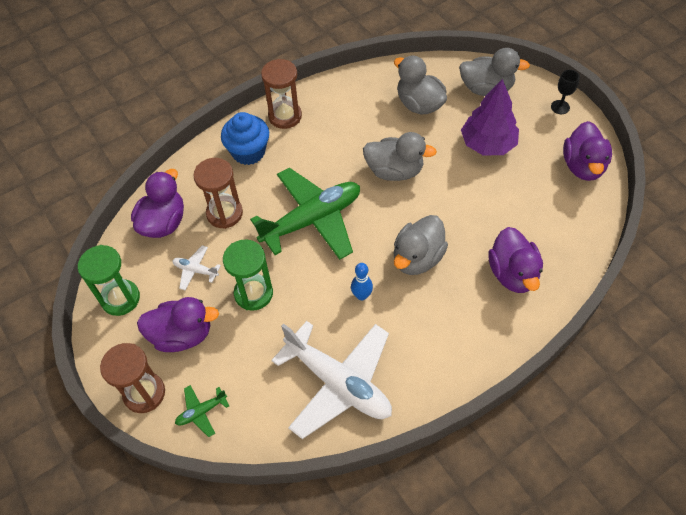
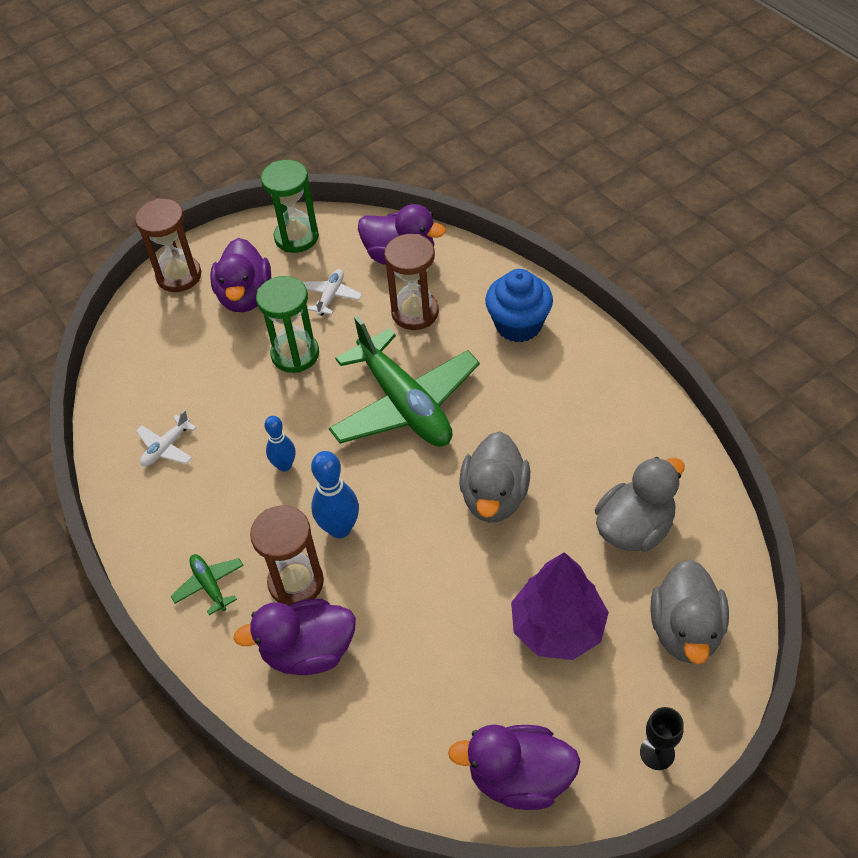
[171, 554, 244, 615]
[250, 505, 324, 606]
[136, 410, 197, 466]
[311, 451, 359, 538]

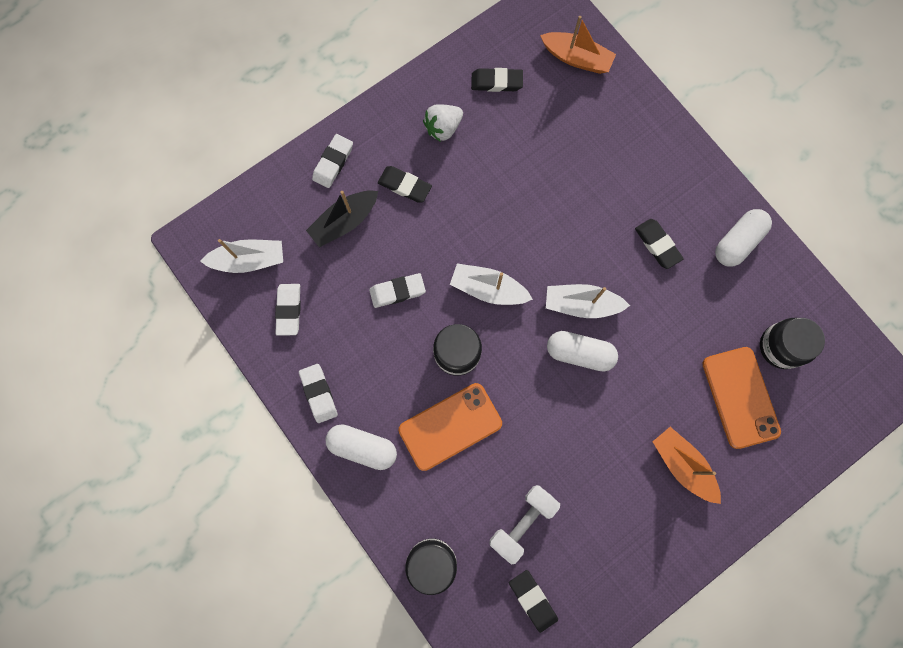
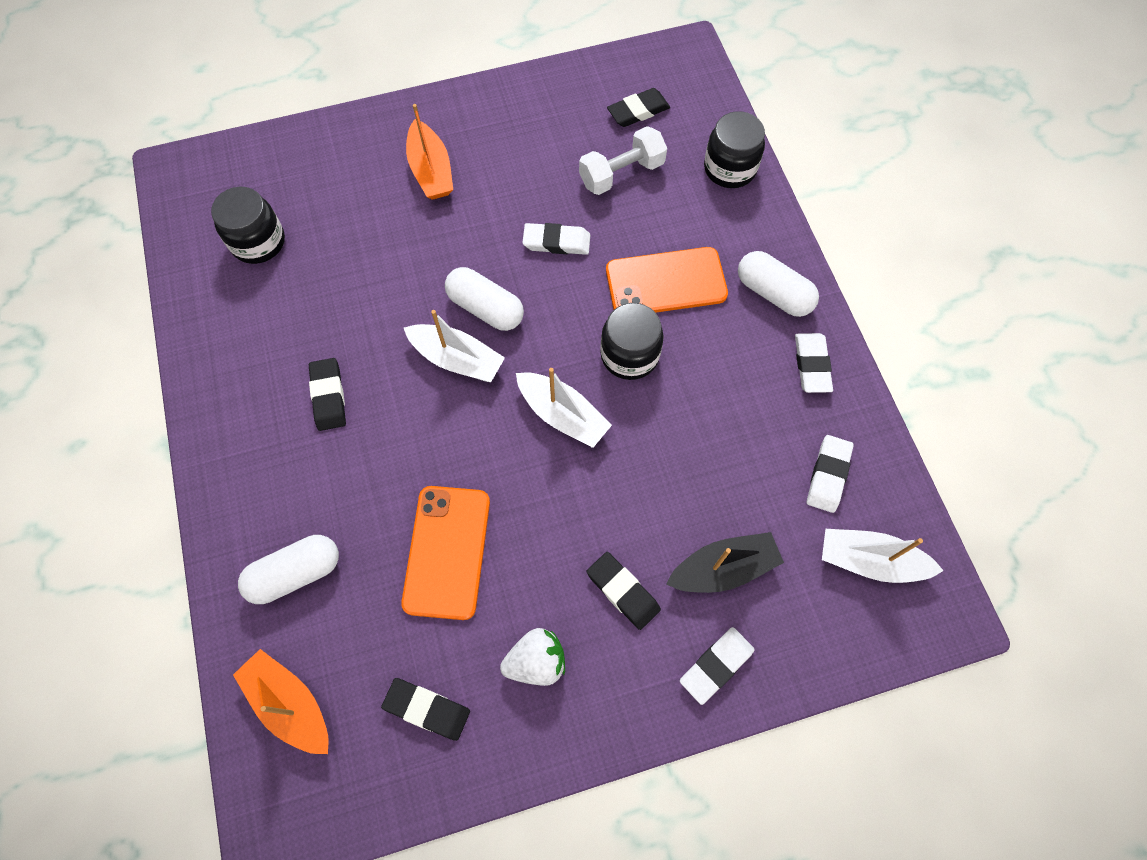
[522, 223, 590, 255]
[607, 88, 670, 127]
[401, 486, 490, 620]
[238, 535, 339, 604]

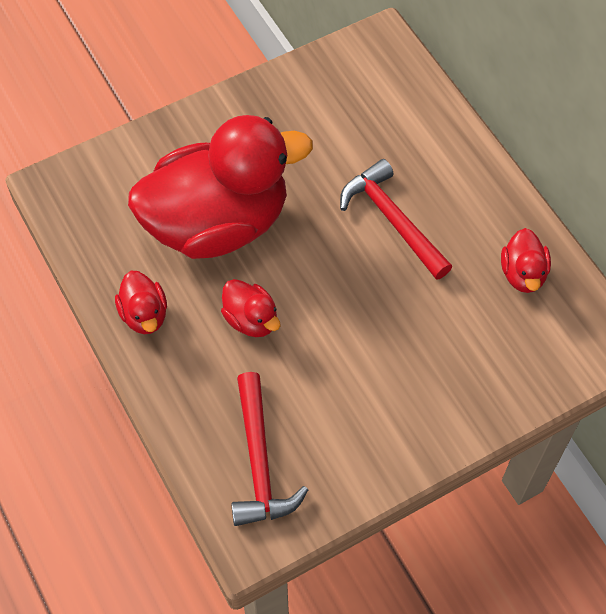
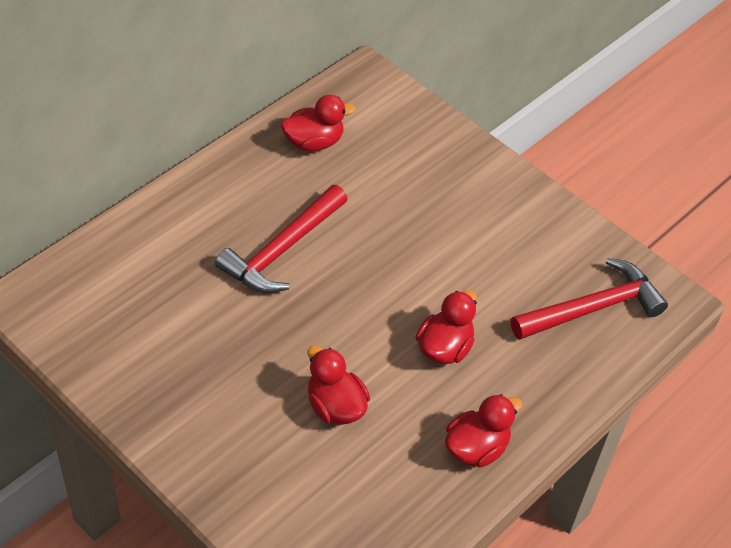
[308, 346, 370, 425]

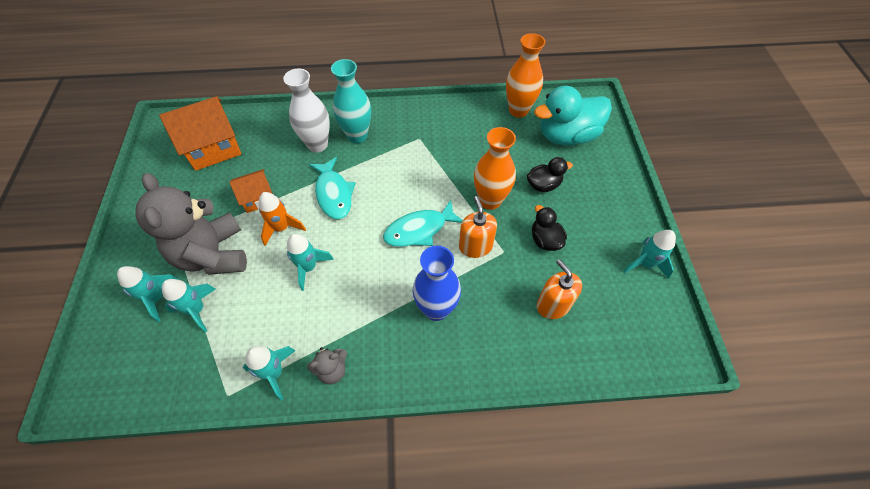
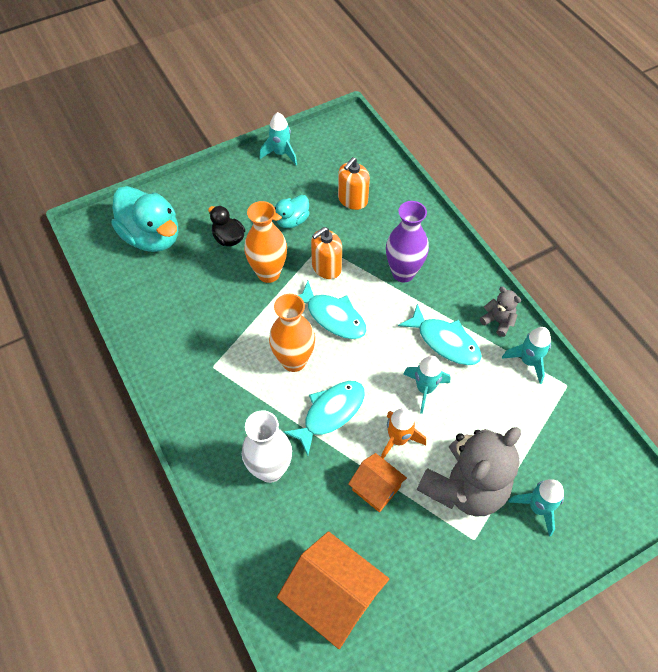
[162, 279, 216, 332] (first image)
[331, 59, 371, 143] (first image)
[386, 201, 429, 282]
[269, 294, 315, 372]
[273, 195, 310, 228]
[398, 304, 482, 365]

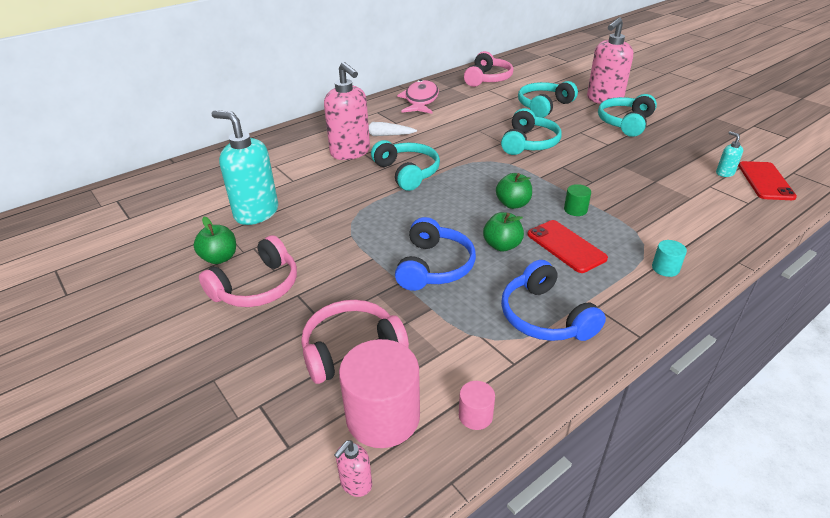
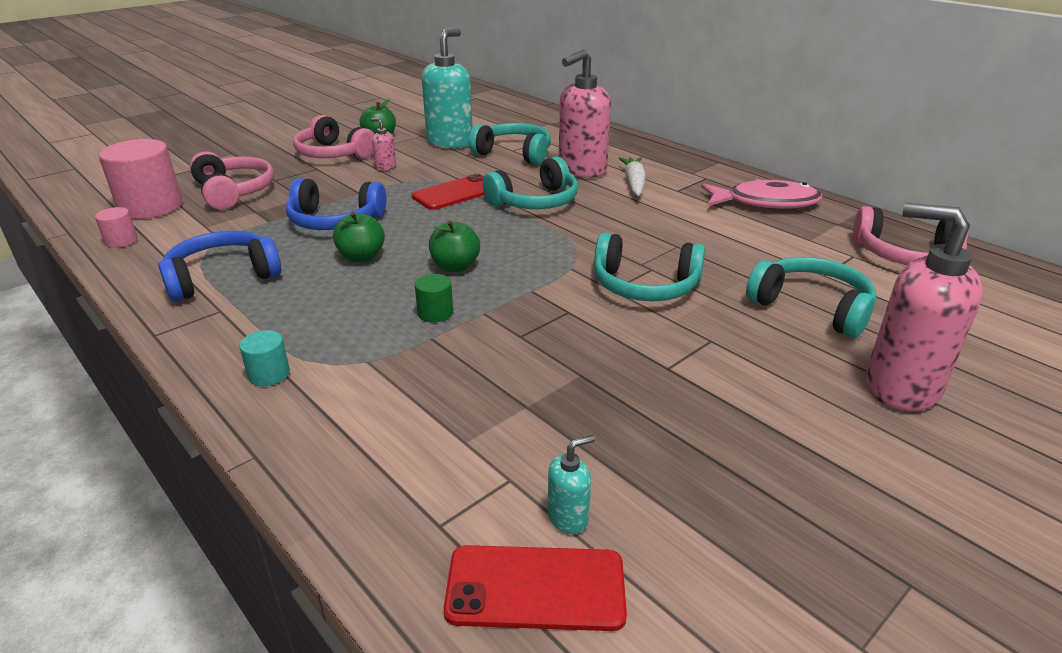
[370, 118, 396, 171]
[412, 174, 485, 210]
[469, 123, 551, 165]

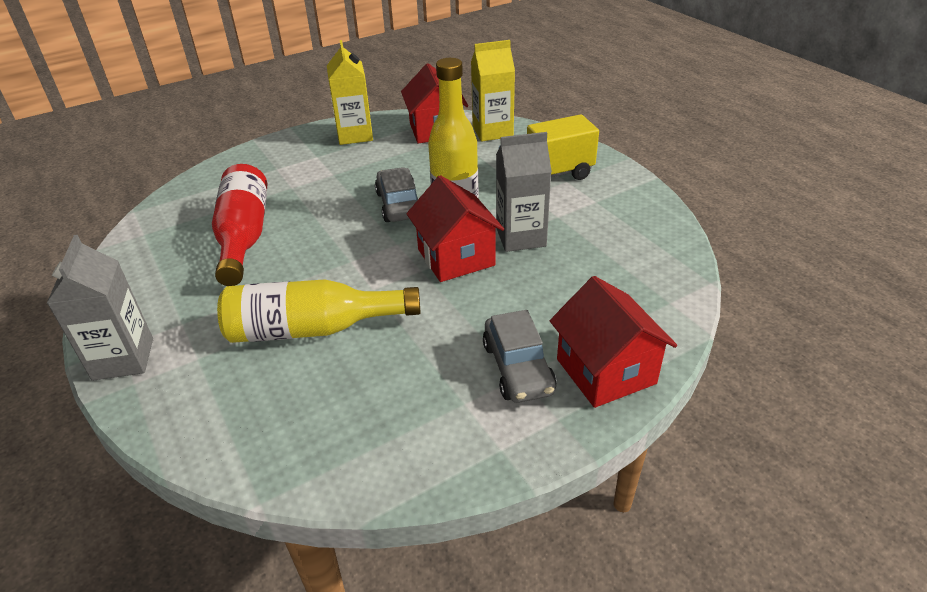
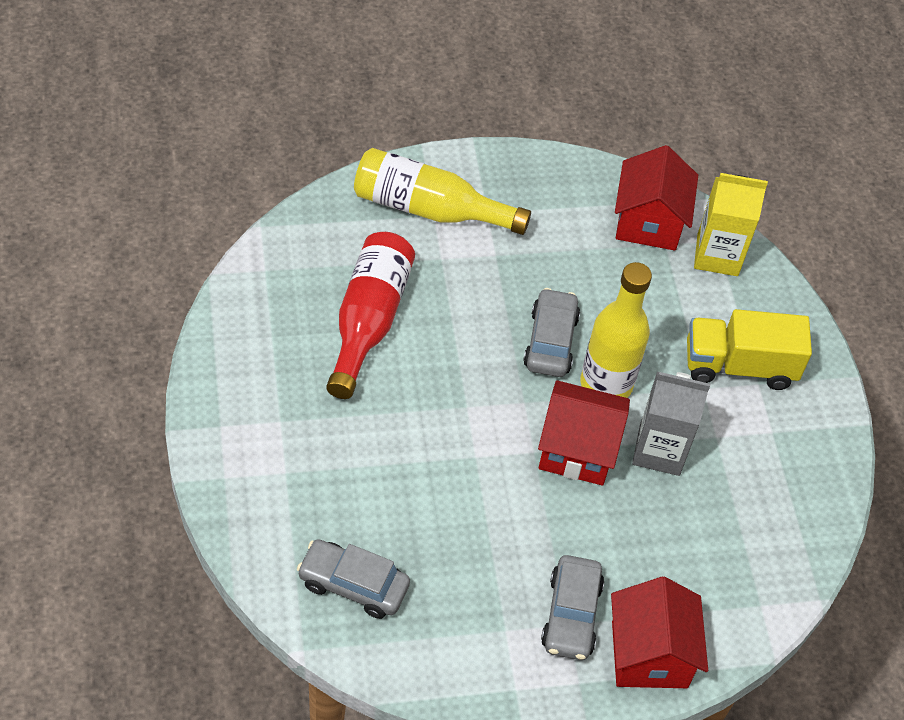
[47, 235, 153, 381] (first image)
[354, 148, 531, 235]
[327, 40, 373, 145] (first image)
[538, 380, 630, 486]
[297, 539, 410, 619]

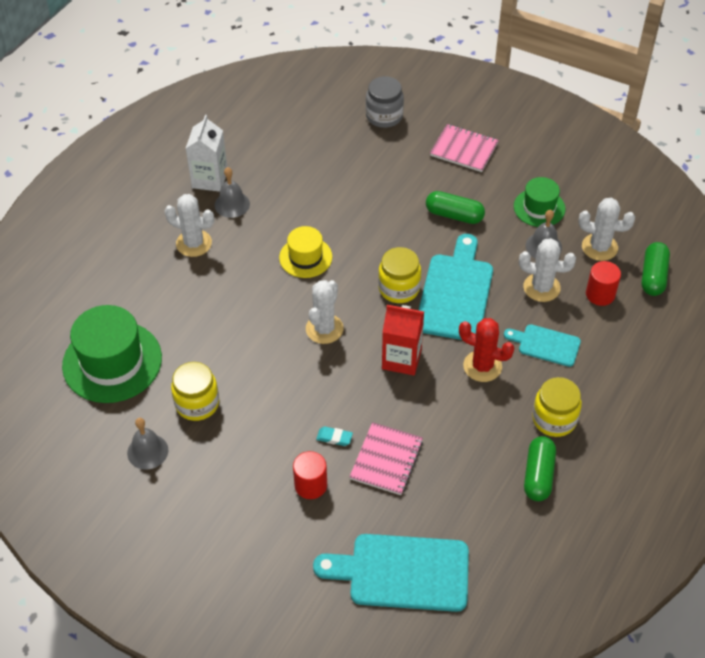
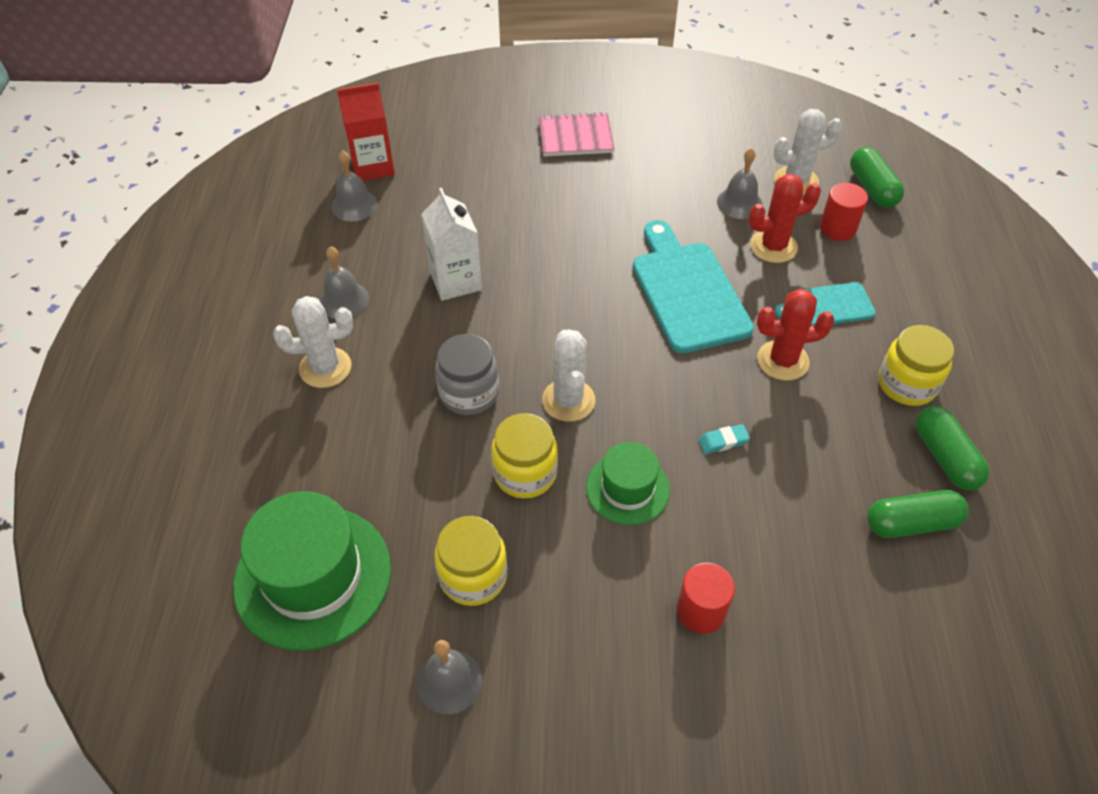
[422, 188, 482, 301]
[279, 226, 332, 278] (first image)
[313, 534, 469, 612] (first image)
[698, 424, 750, 454]
[349, 422, 423, 495] (first image)
[435, 334, 499, 415]
[491, 413, 558, 498]
[337, 83, 395, 181]
[867, 490, 969, 538]
[586, 442, 670, 525]
[749, 174, 821, 263]
[331, 150, 377, 221]

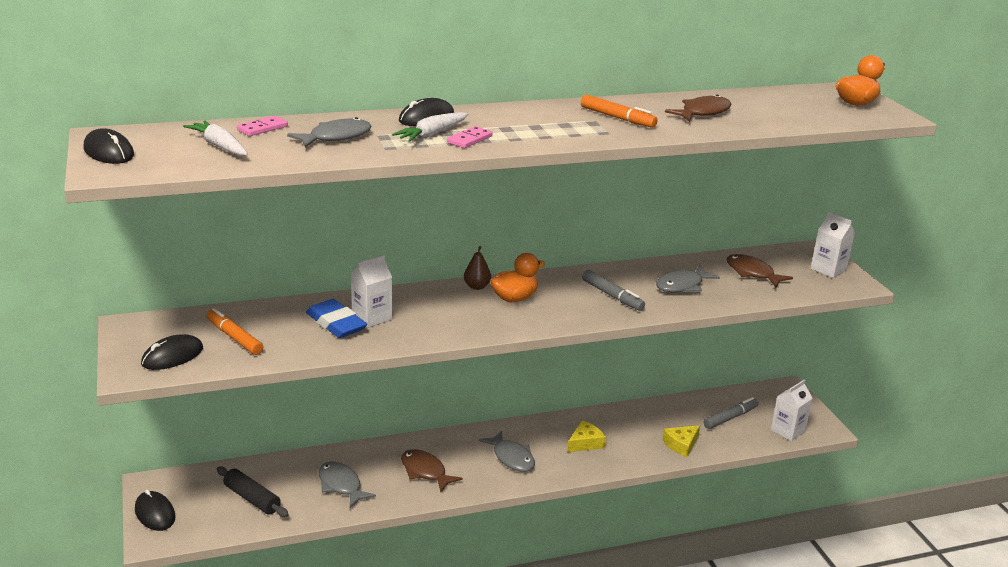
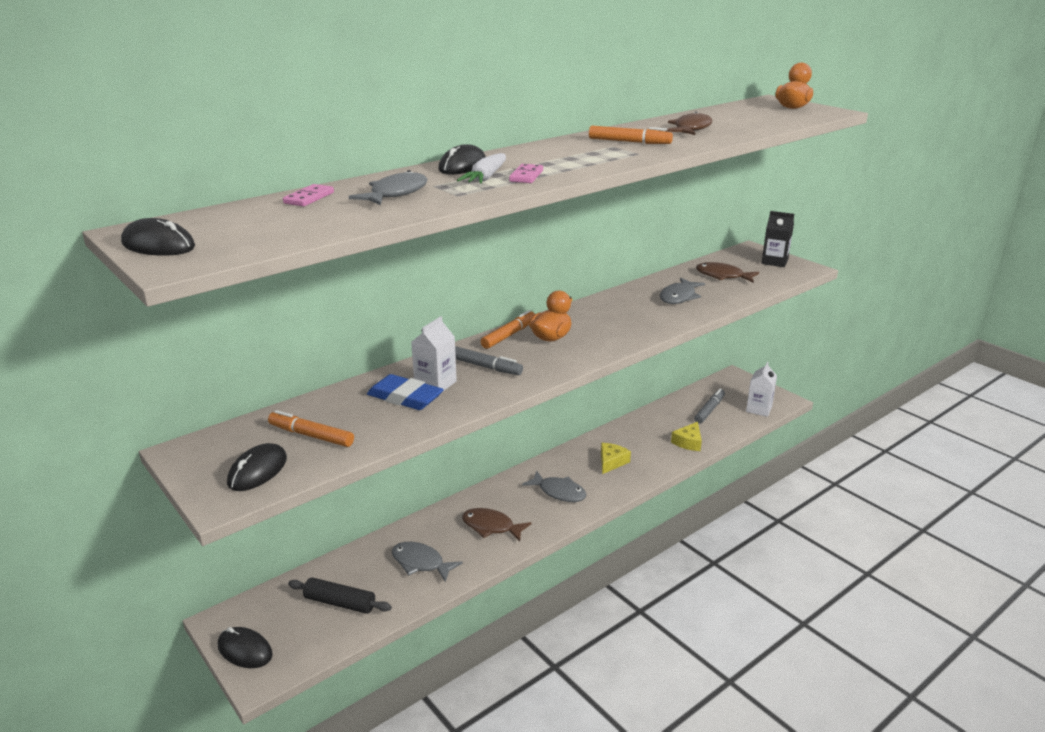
[183, 120, 248, 156] (first image)
[481, 310, 535, 349]
[455, 346, 523, 375]
[761, 211, 794, 267]

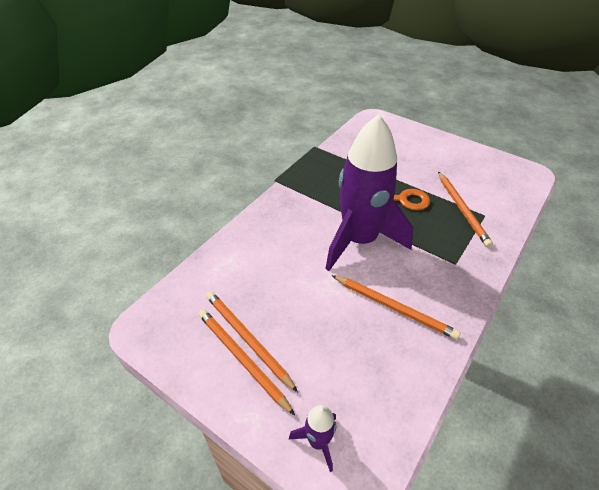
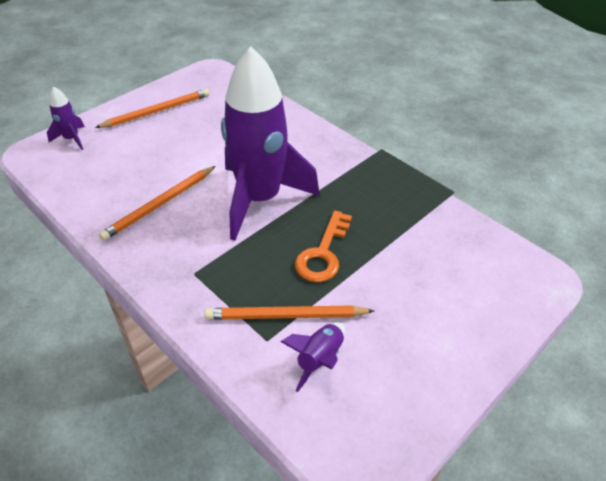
[206, 291, 298, 392] (first image)
[281, 322, 345, 392]

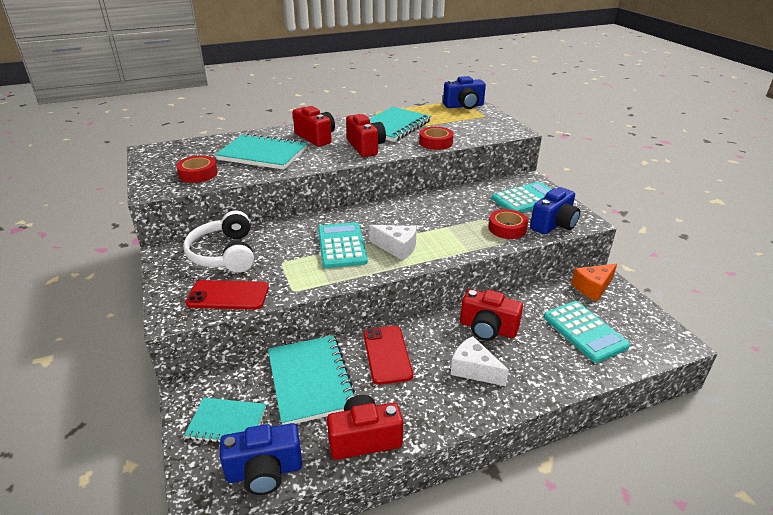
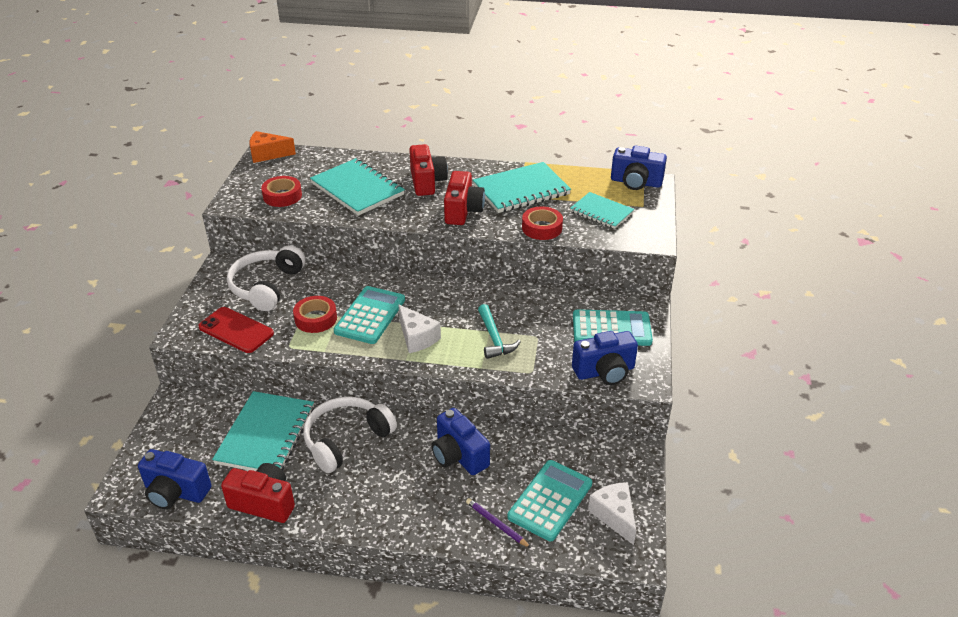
[570, 192, 634, 229]
[303, 396, 397, 473]
[588, 482, 636, 545]
[431, 408, 490, 475]
[293, 296, 337, 333]
[507, 460, 592, 541]
[249, 131, 296, 163]
[466, 498, 531, 548]
[478, 304, 521, 359]

